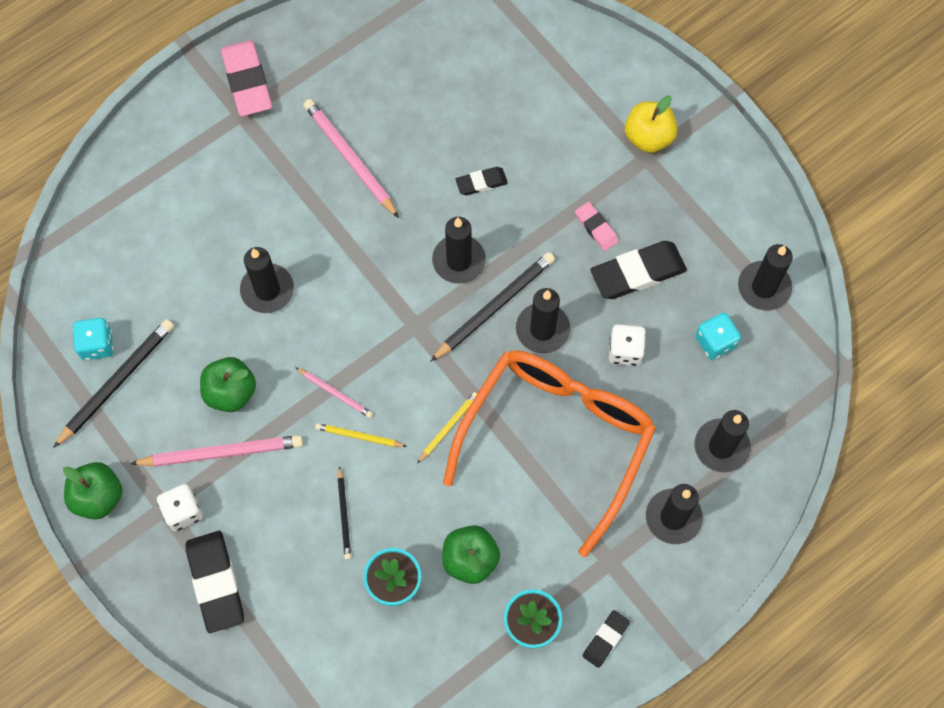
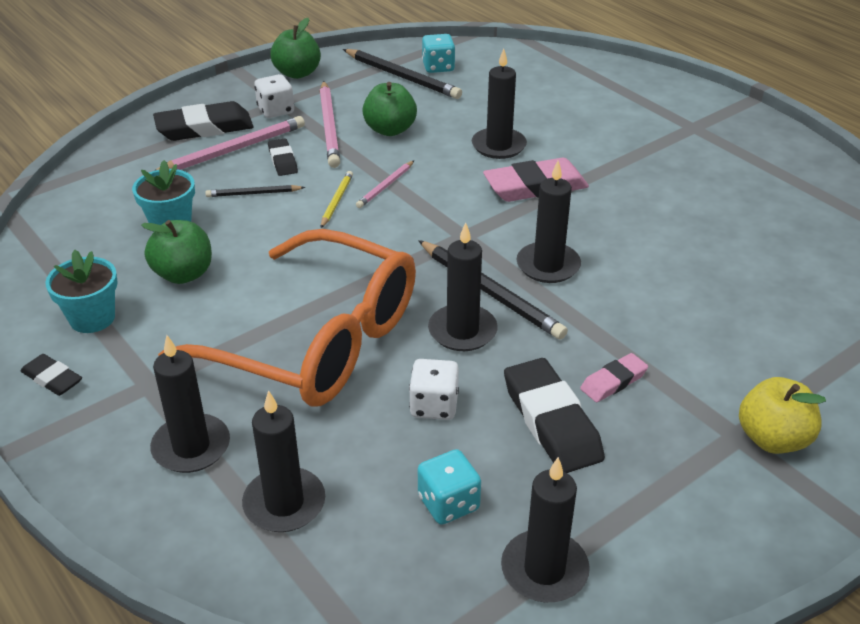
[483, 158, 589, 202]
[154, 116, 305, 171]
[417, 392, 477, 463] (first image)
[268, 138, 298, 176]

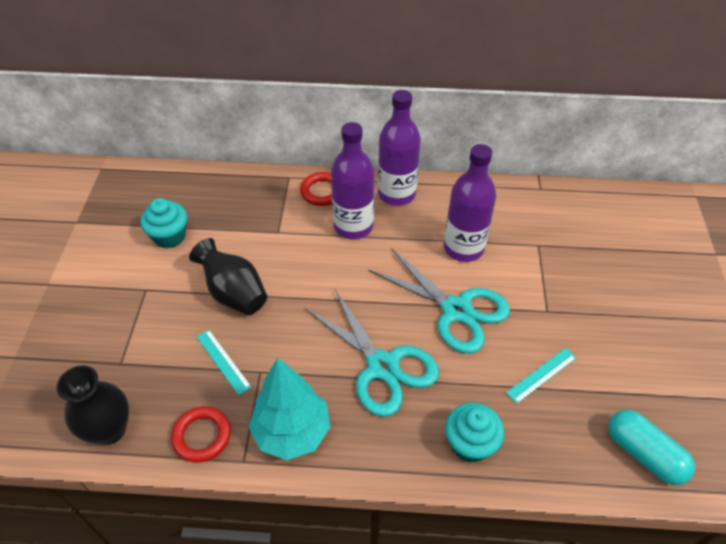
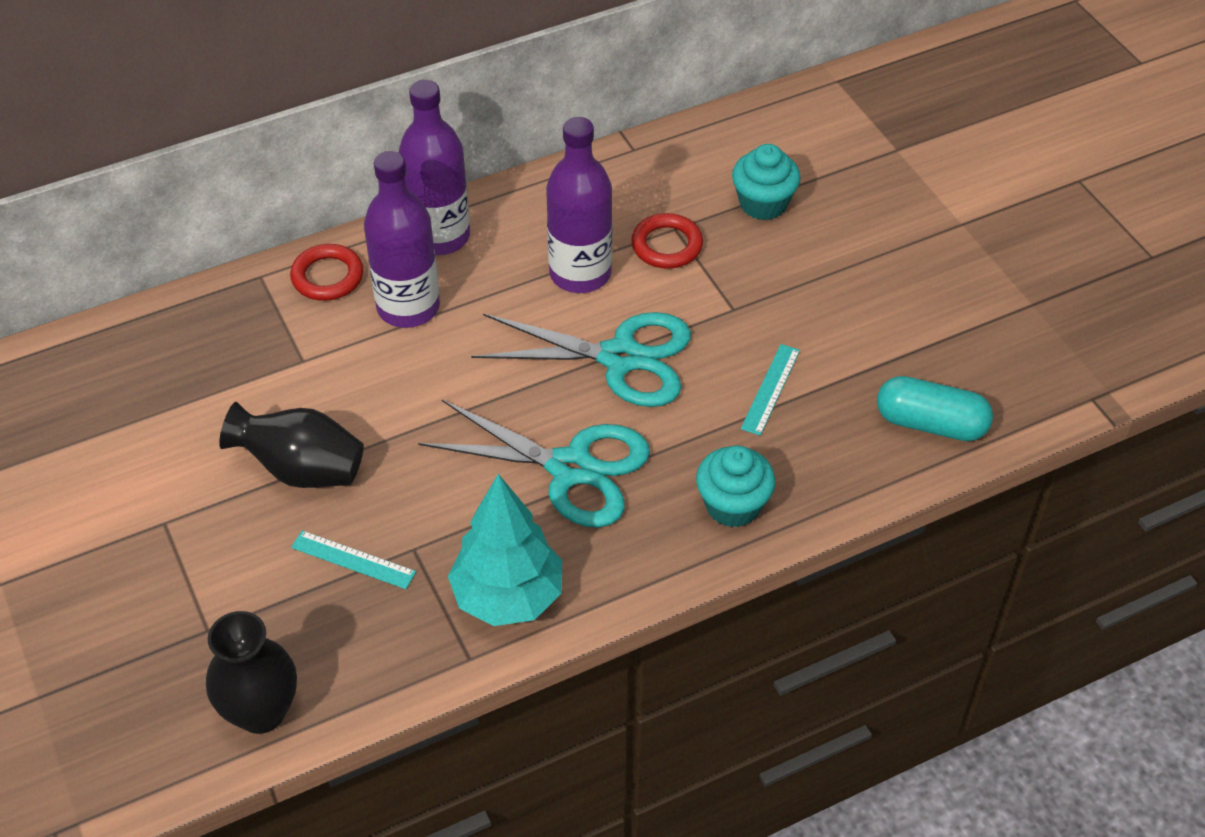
[732, 144, 801, 220]
[631, 213, 703, 269]

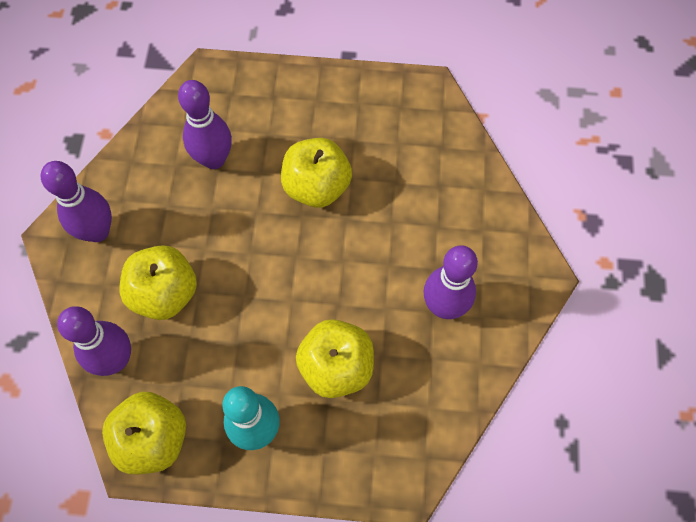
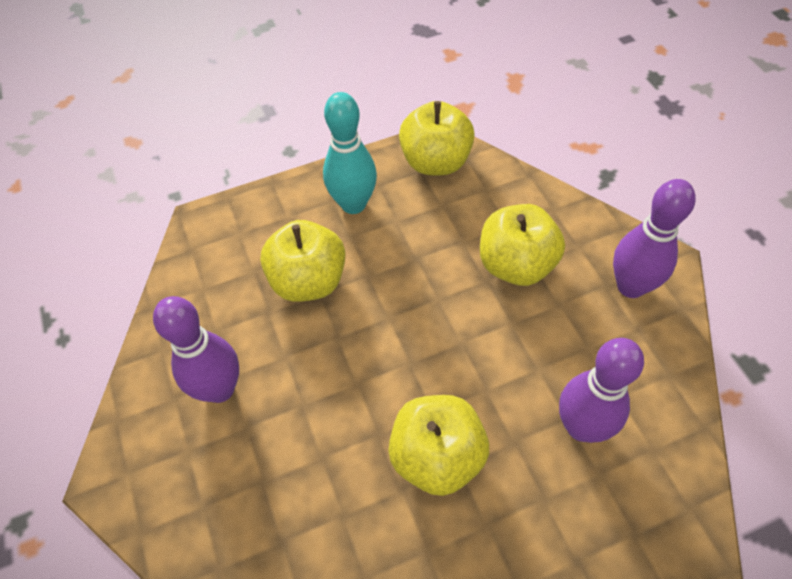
[57, 306, 131, 376] (first image)

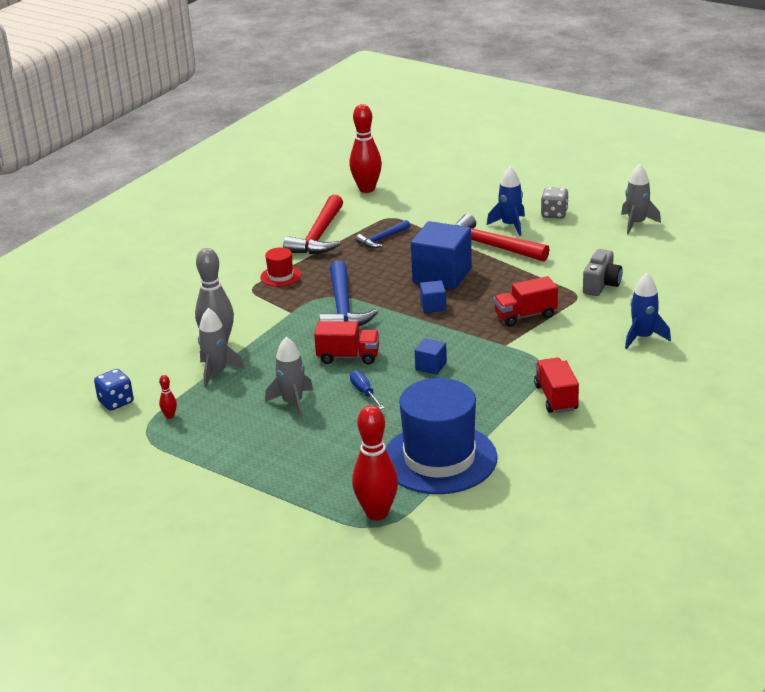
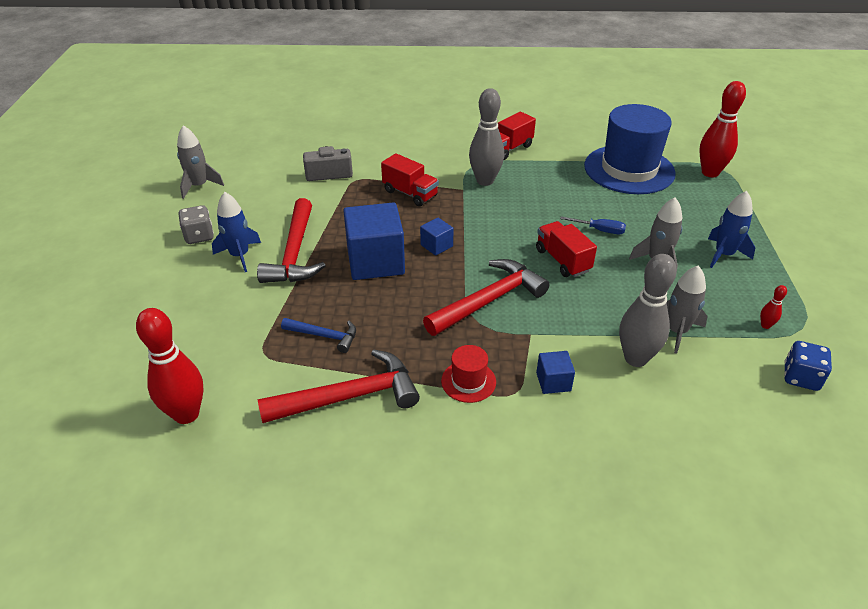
[423, 259, 550, 336]
[560, 216, 626, 234]
[536, 351, 575, 394]
[708, 191, 755, 268]
[469, 88, 504, 186]

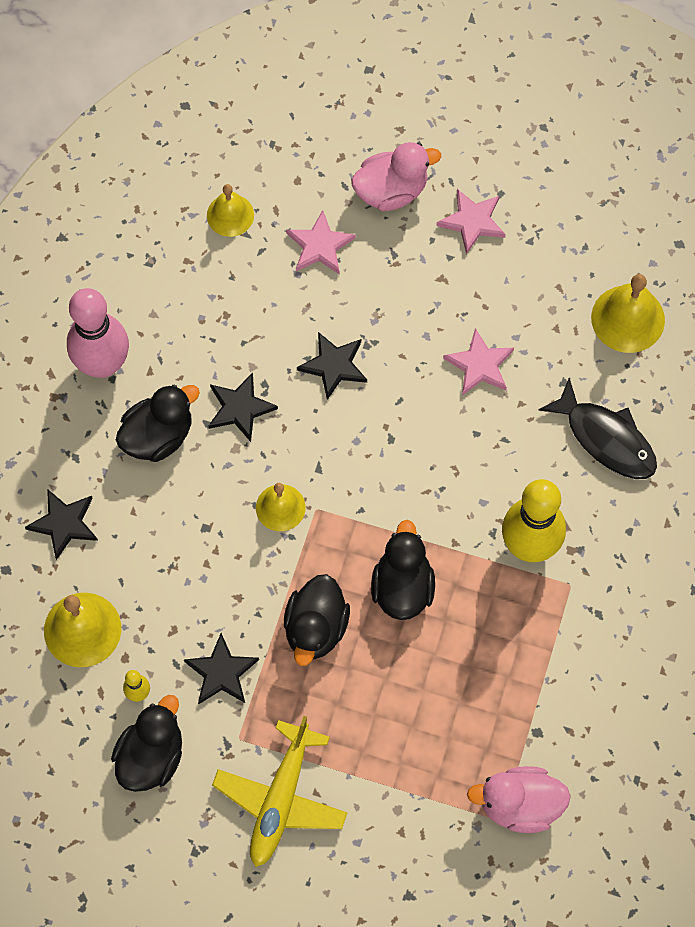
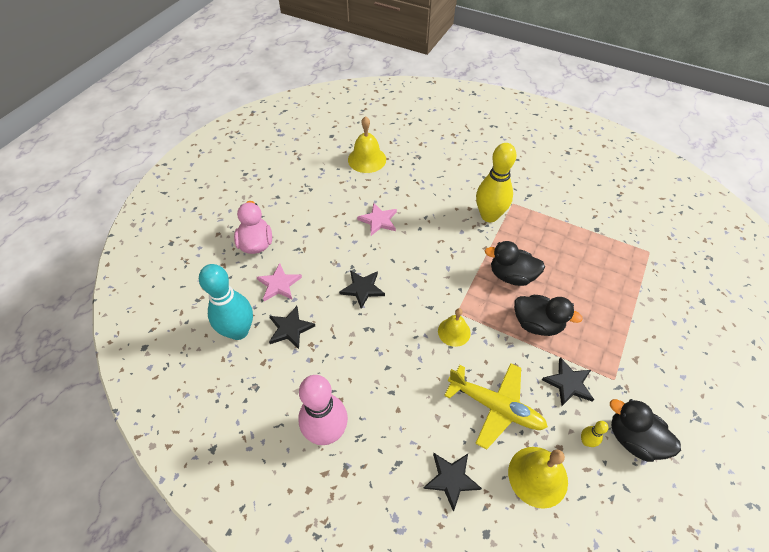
[116, 384, 200, 462] (first image)
[199, 264, 253, 340]
[269, 306, 315, 349]
[444, 363, 548, 449]
[436, 189, 506, 254] (first image)
[467, 766, 571, 833] (first image)
[539, 378, 657, 479] (first image)

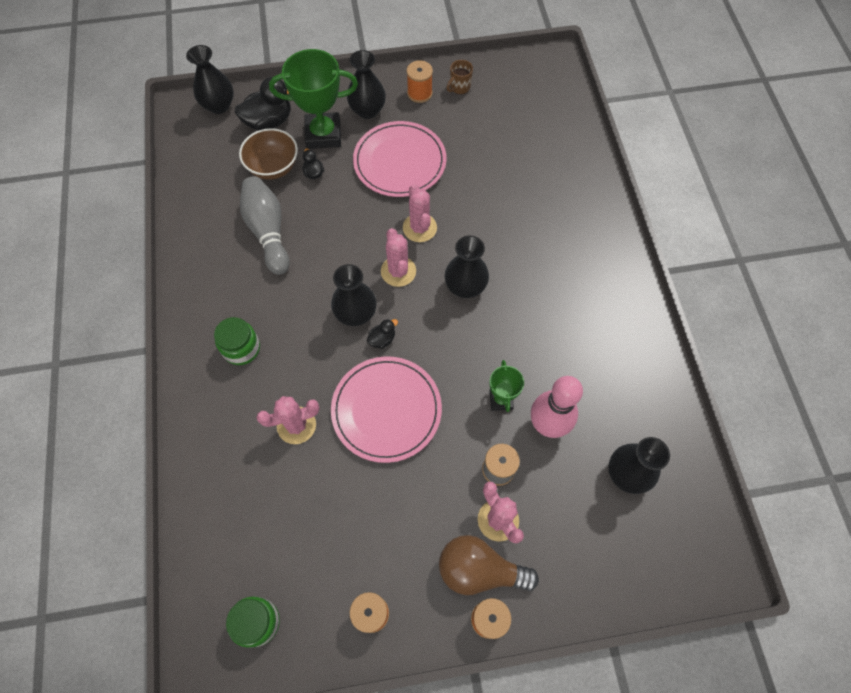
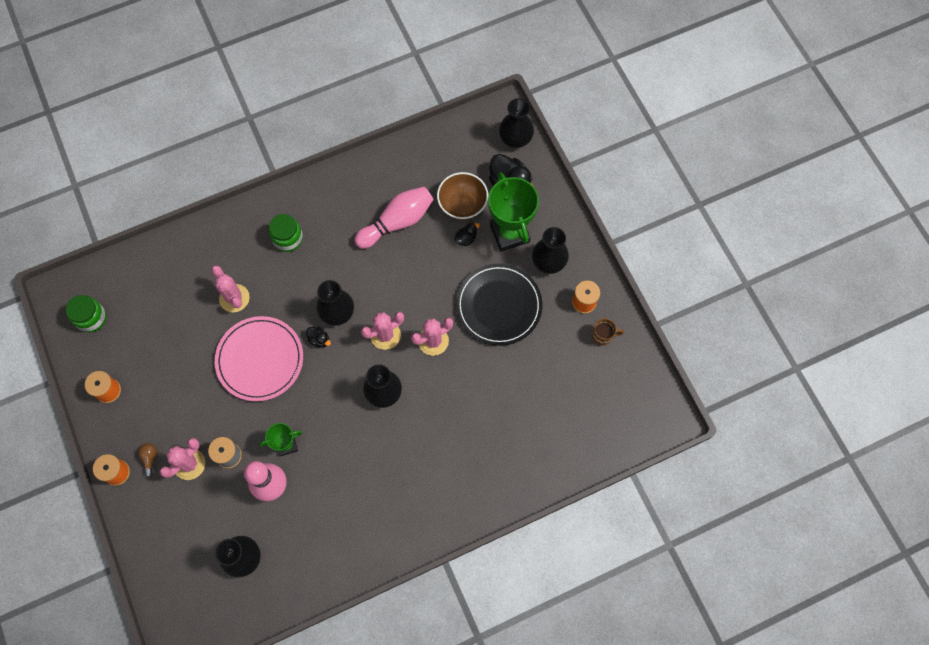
[354, 186, 434, 249]
[456, 264, 542, 346]
[138, 443, 157, 477]
[592, 318, 624, 346]

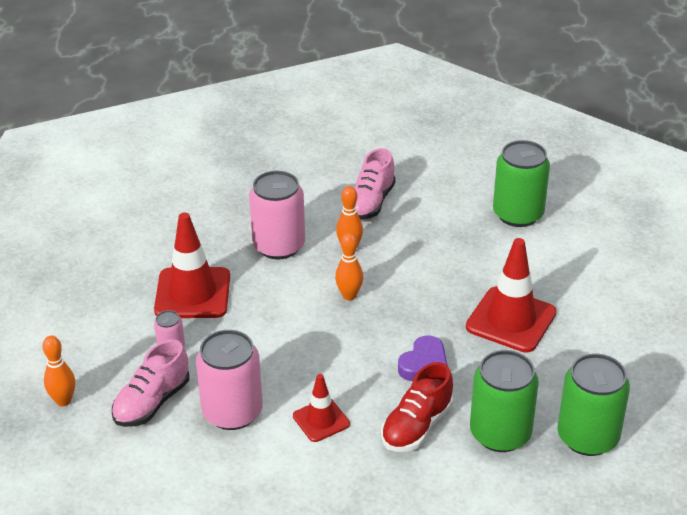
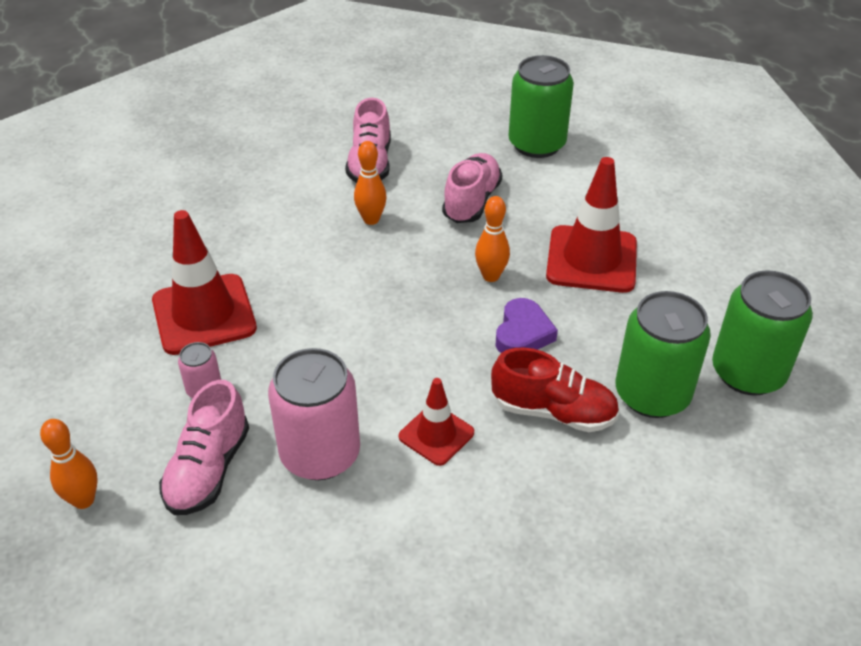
[249, 171, 305, 259] (first image)
[475, 196, 510, 282]
[491, 347, 619, 432]
[442, 153, 502, 223]

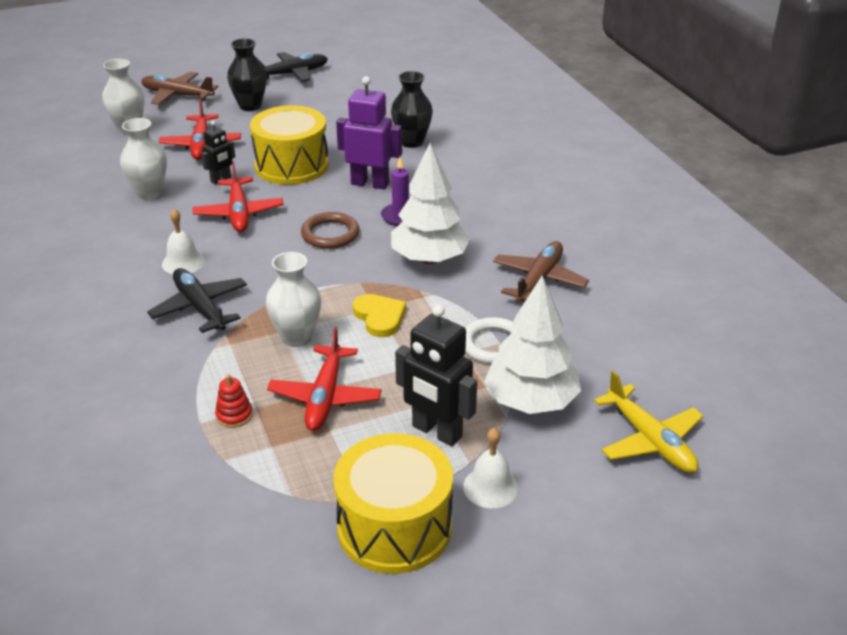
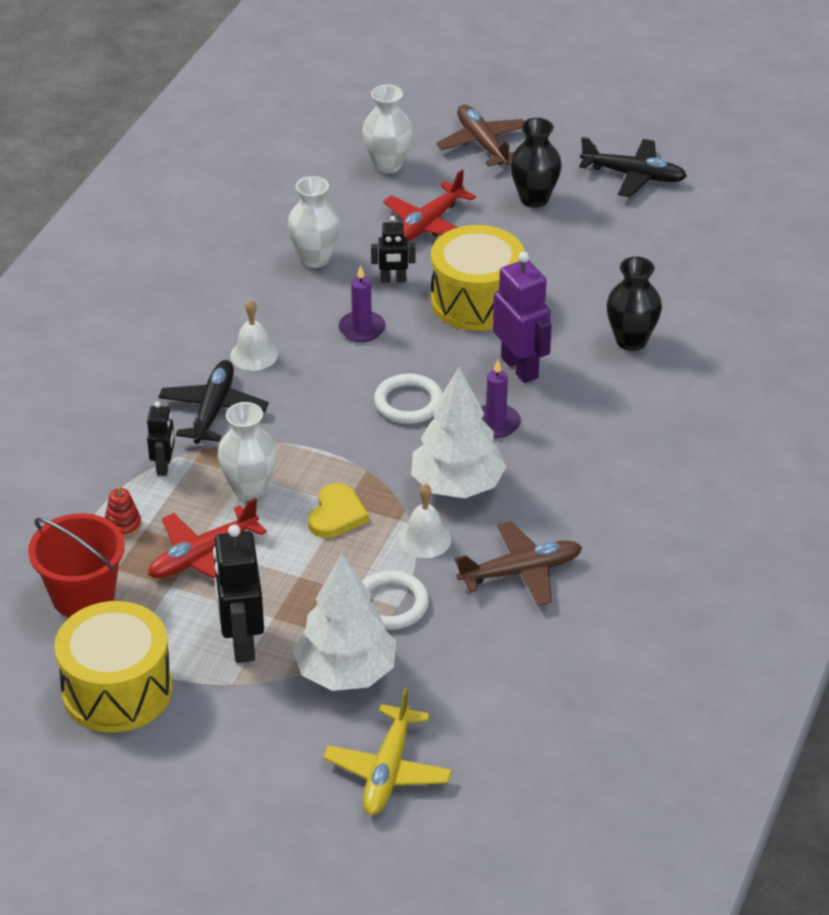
[338, 265, 386, 342]
[374, 373, 443, 424]
[400, 484, 451, 558]
[28, 513, 125, 617]
[147, 401, 175, 476]

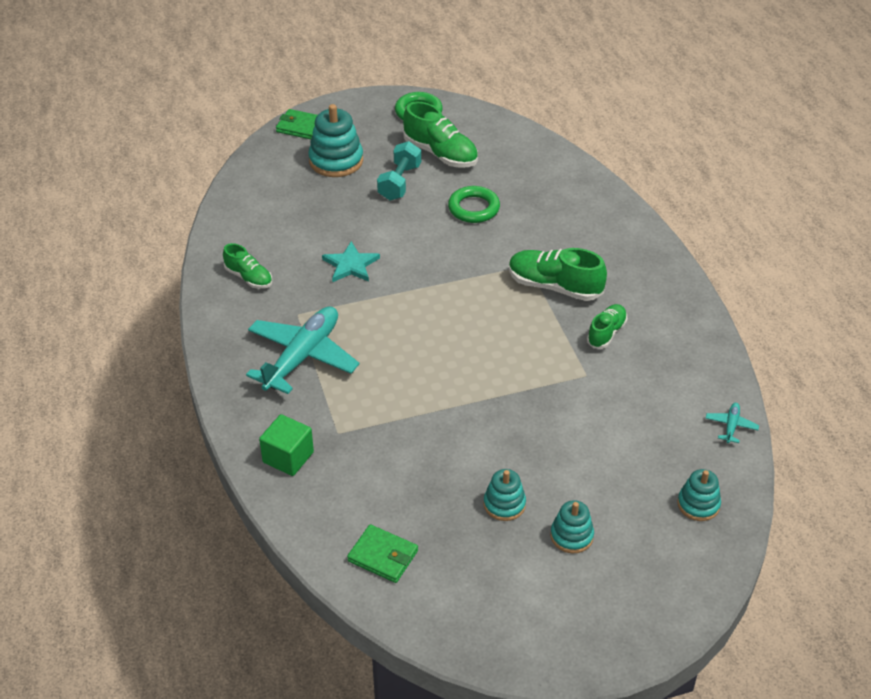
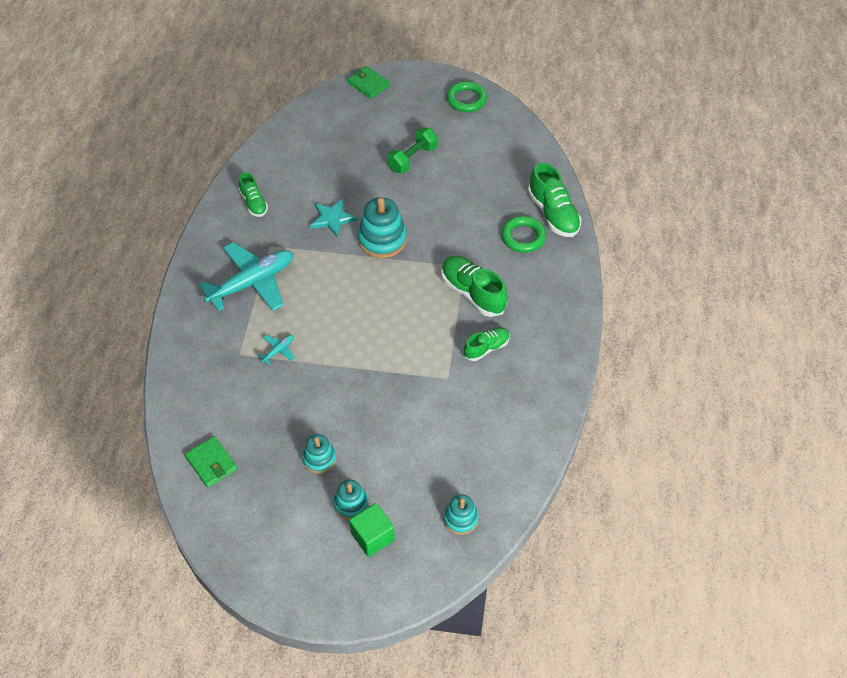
[349, 503, 395, 557]
[358, 197, 407, 258]
[387, 127, 438, 174]
[528, 162, 581, 237]
[501, 216, 546, 253]
[257, 335, 295, 365]

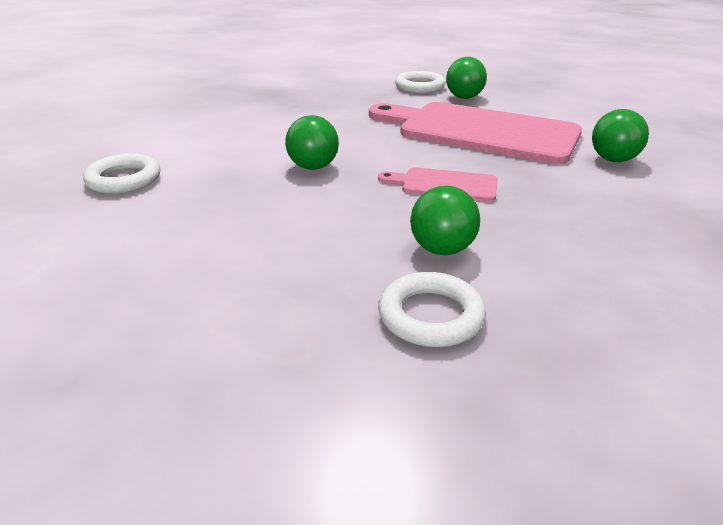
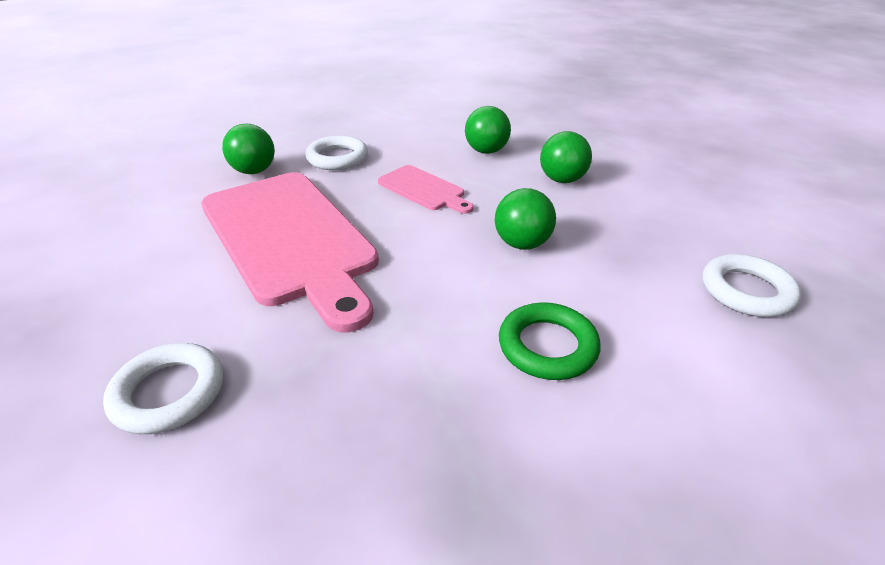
[305, 135, 368, 170]
[540, 131, 592, 183]
[499, 302, 601, 380]

